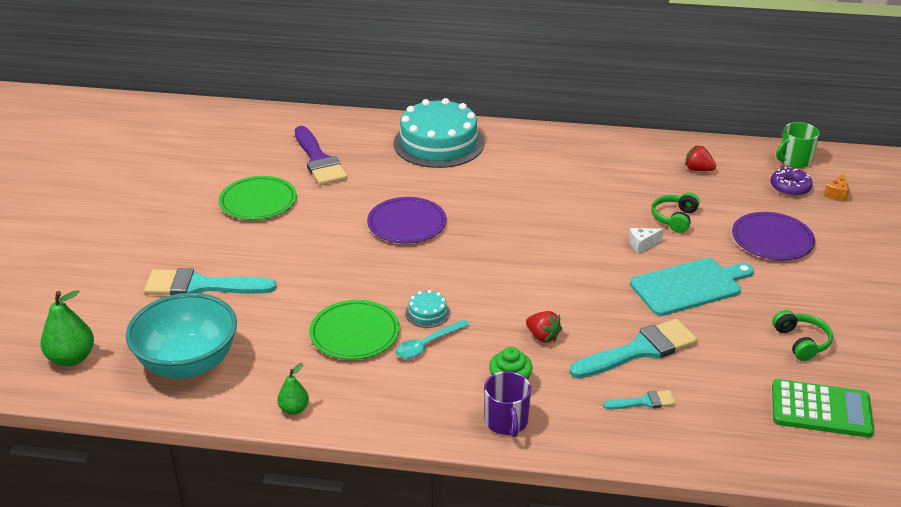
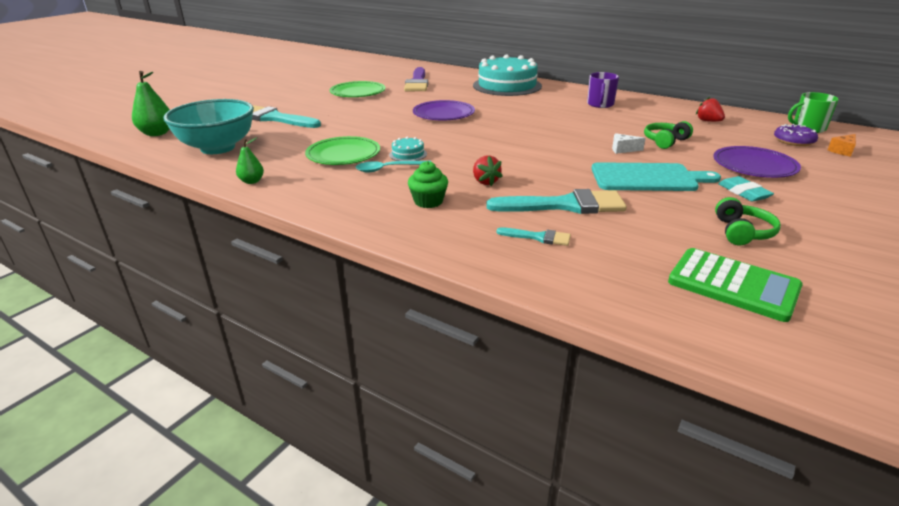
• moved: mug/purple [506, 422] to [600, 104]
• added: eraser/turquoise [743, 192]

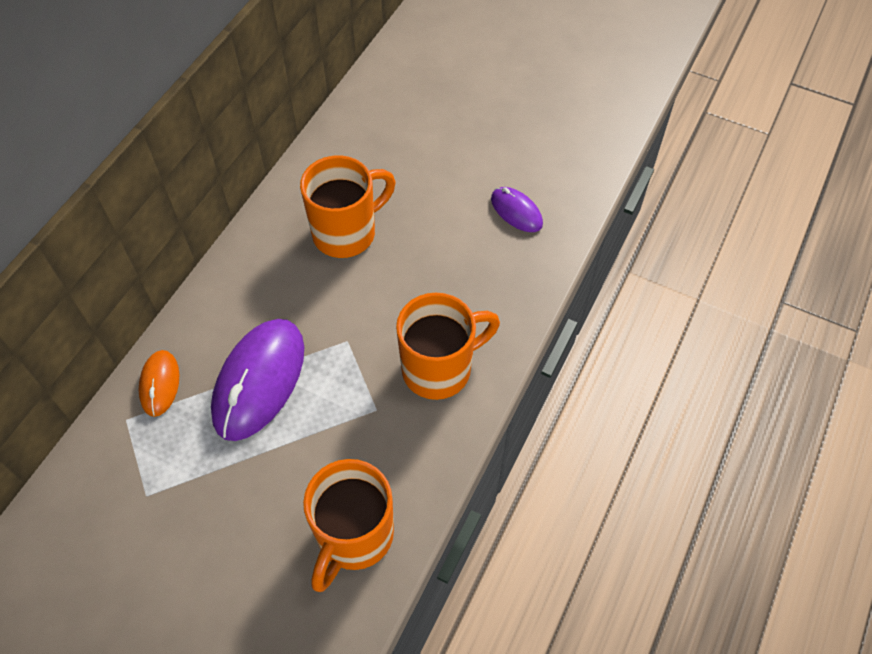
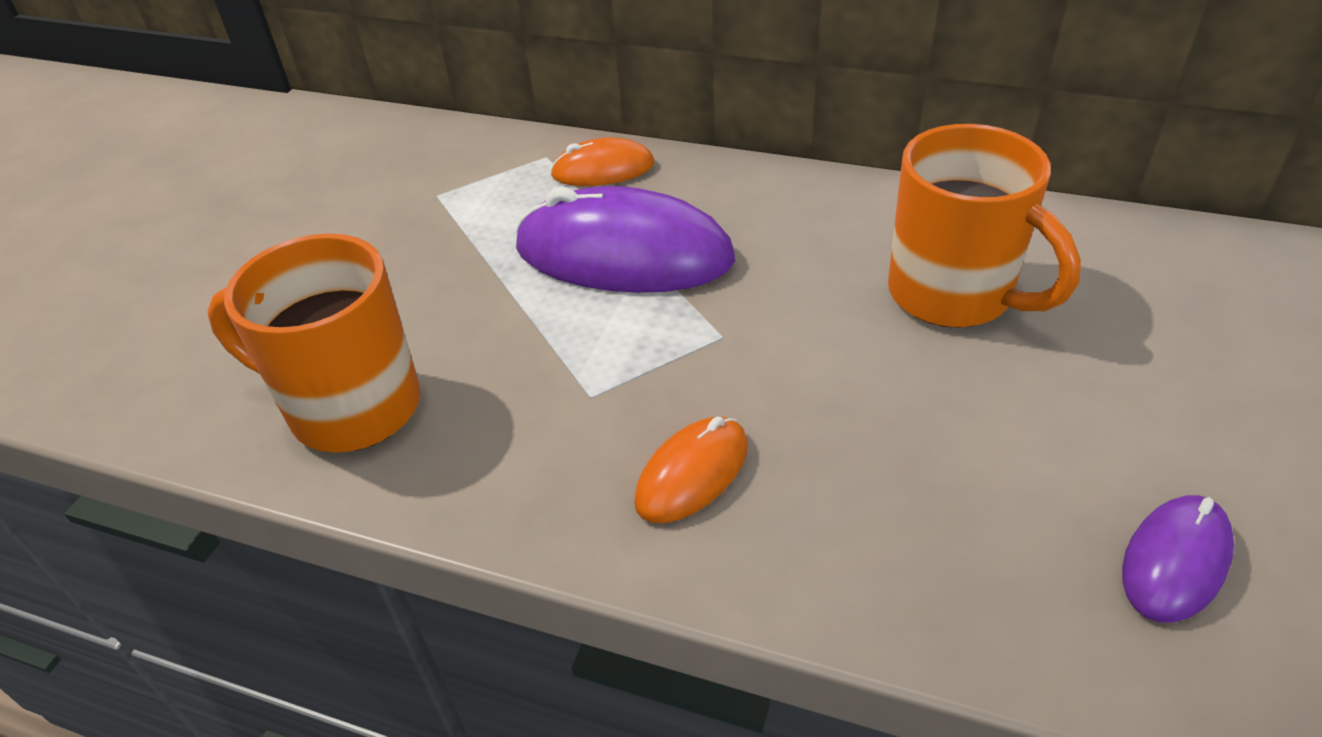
• replaced: mug/orange [439, 369] to mouse/orange [692, 474]

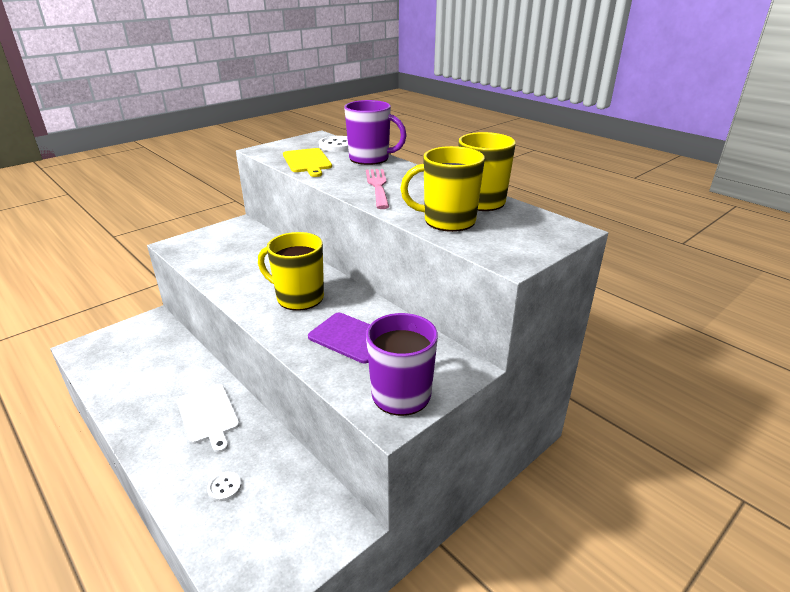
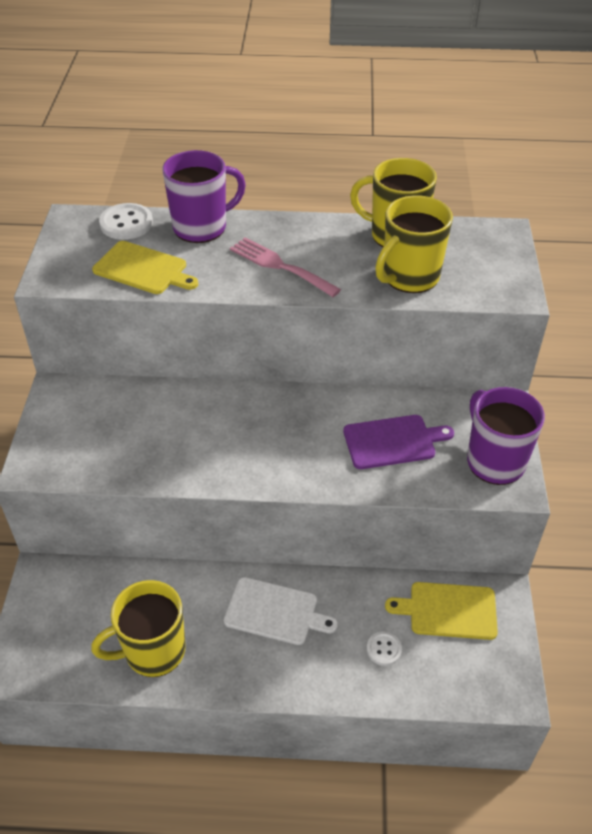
• moved: mug/yellow [298, 297] to [153, 651]
• added: cutting board/yellow [448, 610]

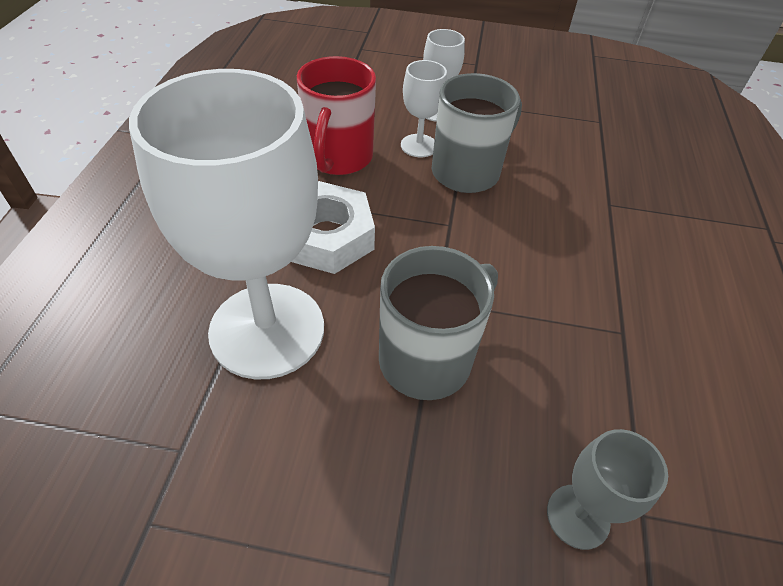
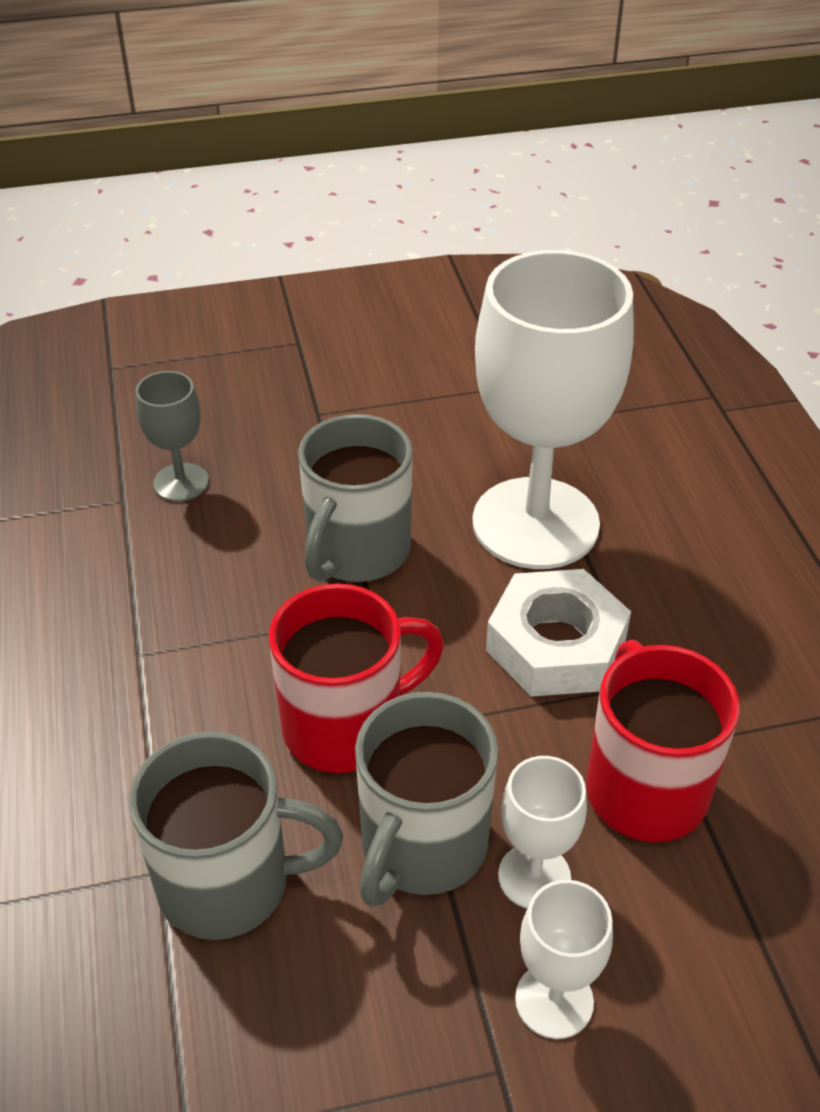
• added: mug/grey [229, 883]
• added: mug/red [346, 726]

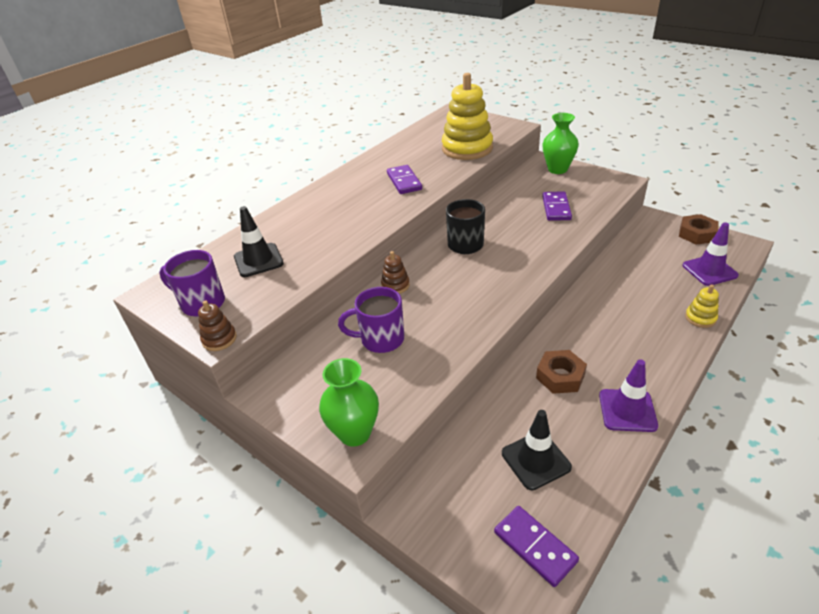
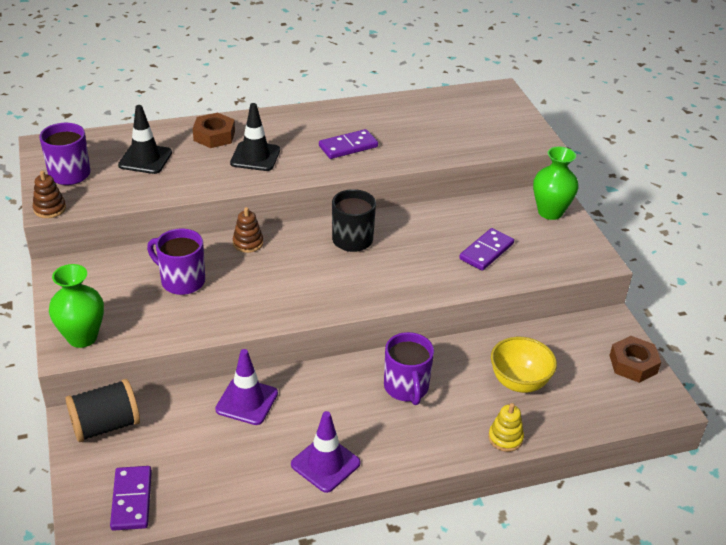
• turned: domino/purple [404, 181] = [348, 146] 45 degrees clockwise
• removed: stacking toy/yellow [467, 148]
• moved: traffic cone/black [535, 460] to [255, 156]
• moved: nut/brown [560, 376] to [214, 136]
• moved: traffic cone/purple [709, 270] to [247, 401]
• added: spool/black [106, 425]
• added: mug/purple [406, 388]
• added: bowl/yellow [519, 382]

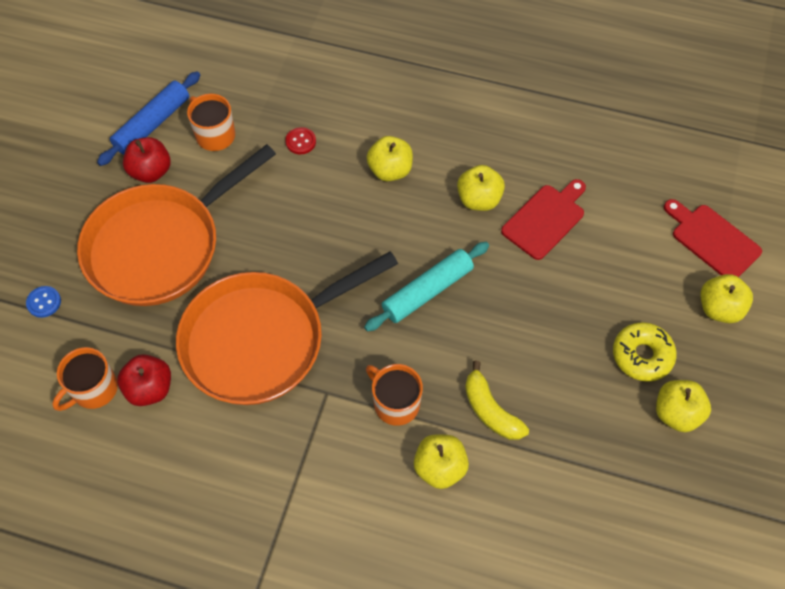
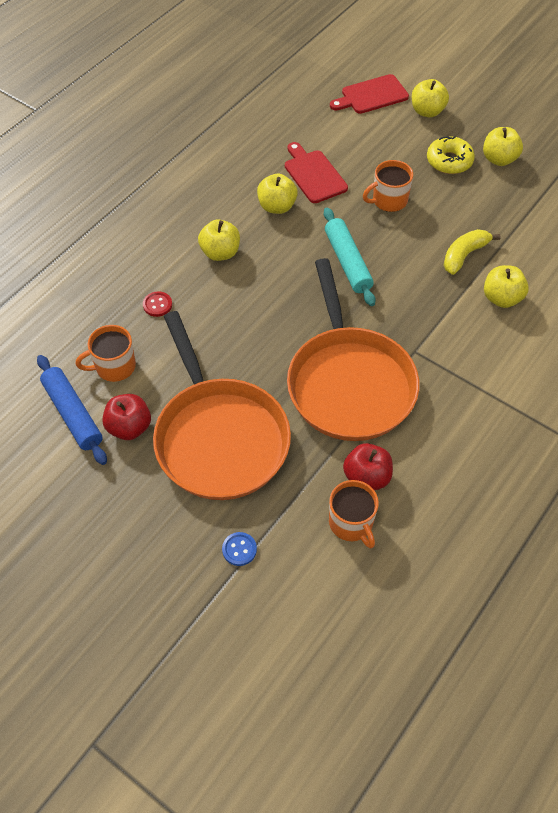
• moved: mug/orange [395, 403] to [388, 200]
• turned: banana/yellow [490, 410] = [464, 255] 150 degrees clockwise

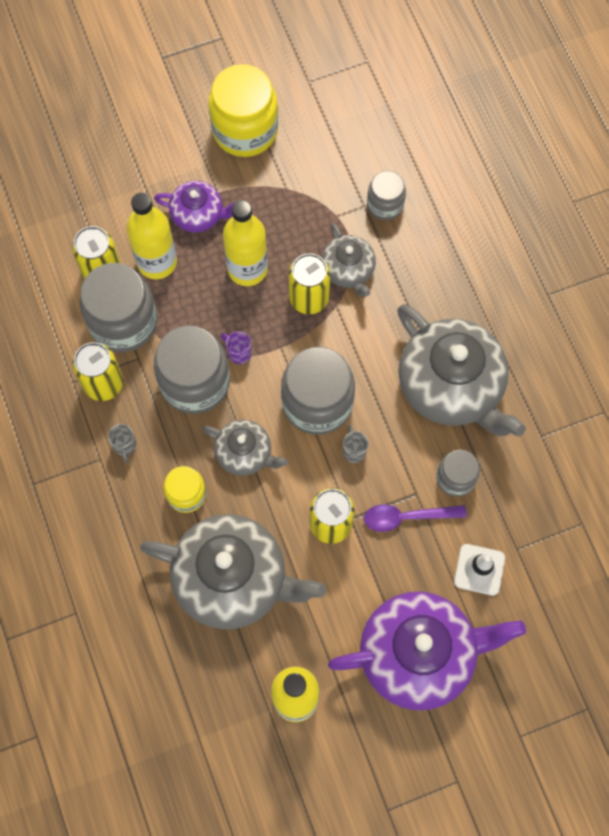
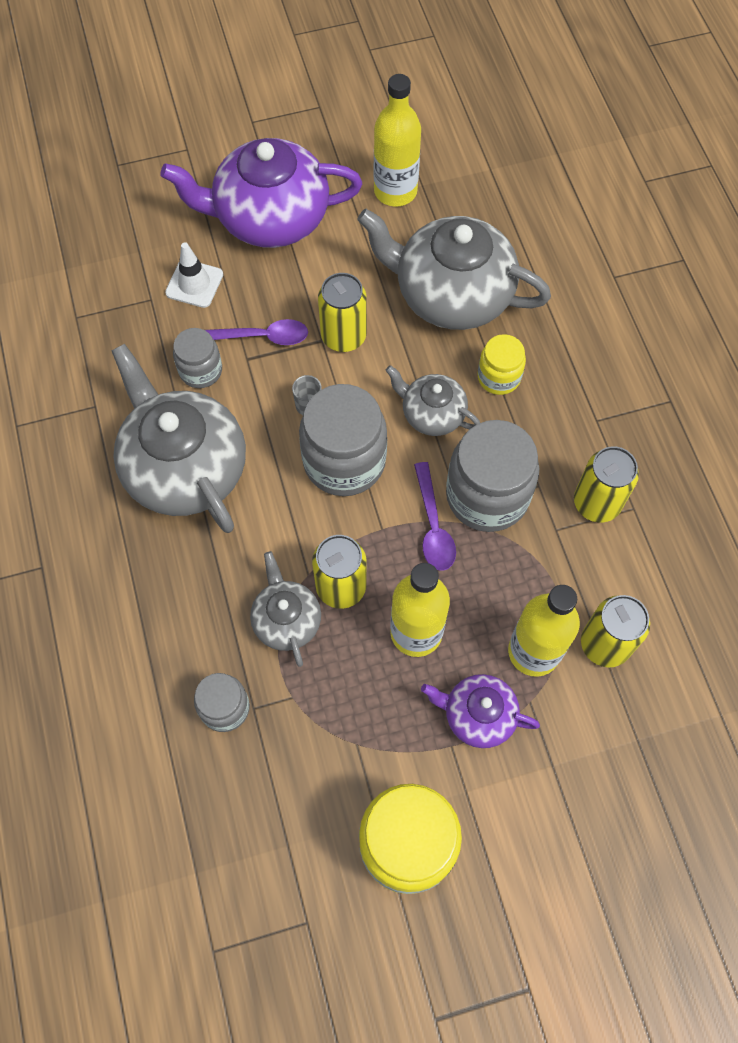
• removed: jar/grey [123, 322]
• removed: mug/grey [125, 446]
• replaced: mug/purple [238, 353] to spoon/purple [433, 526]

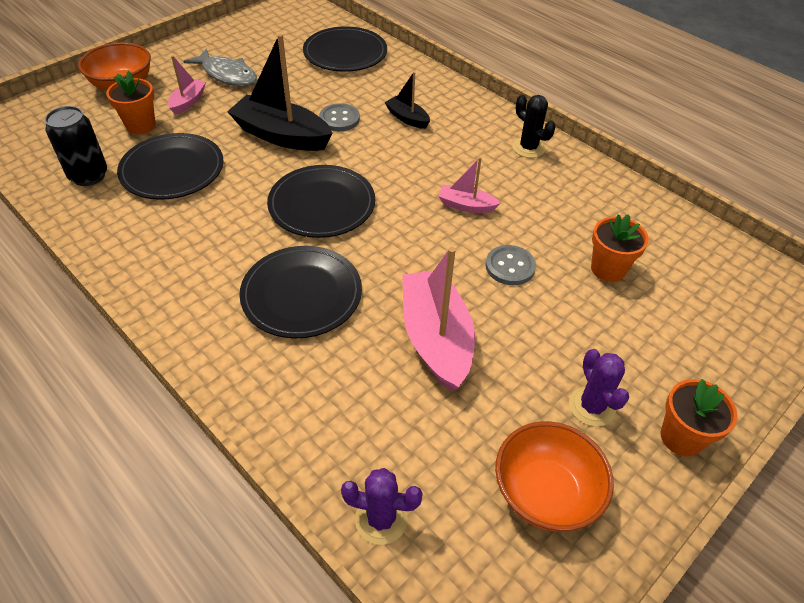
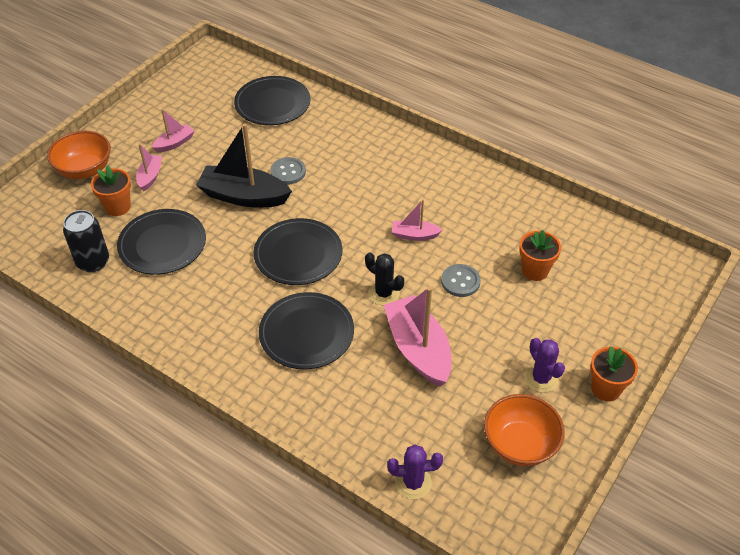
• replaced: fish/grey [227, 75] to boat/pink [174, 143]
• removed: boat/black [407, 118]
• moved: cactus/black [528, 148] to [384, 293]

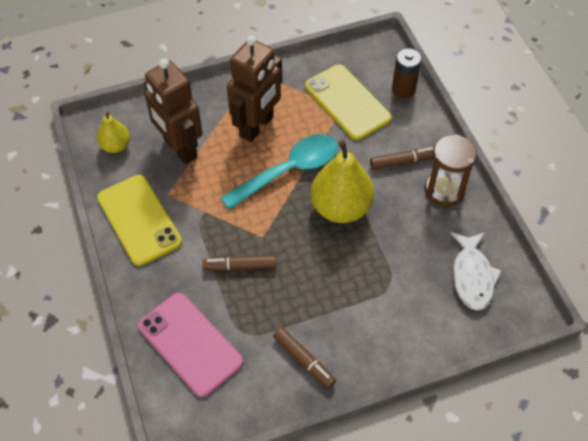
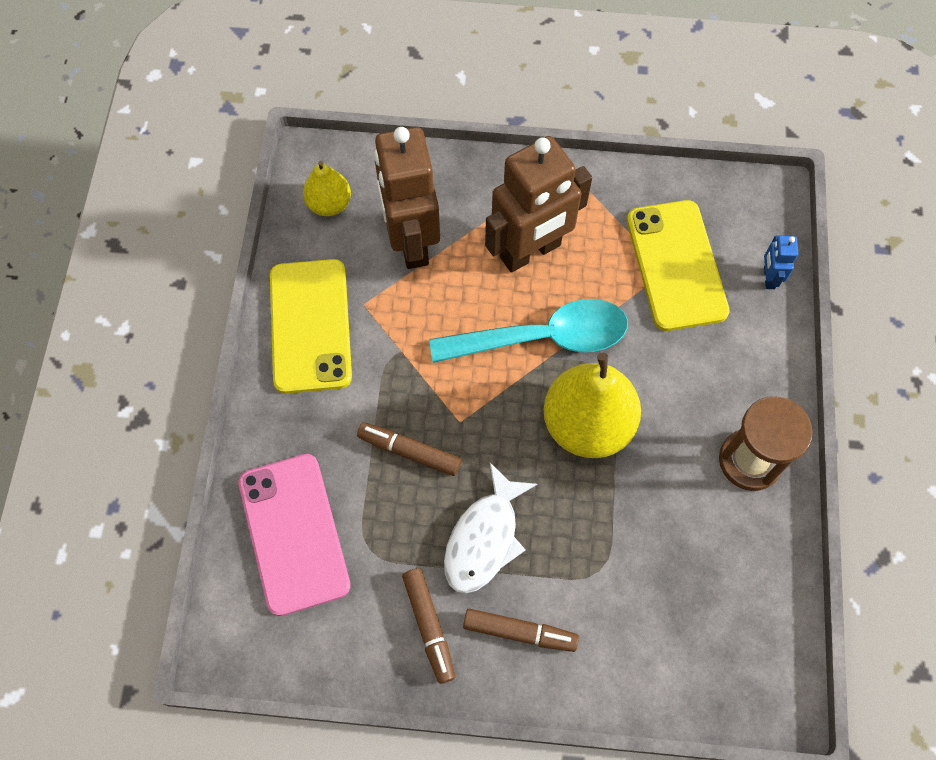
• moved: marker/brown [402, 162] to [519, 632]
• replaced: battery/brown [403, 89] to robot/blue [768, 278]
• moved: fish/white [472, 276] to [484, 538]

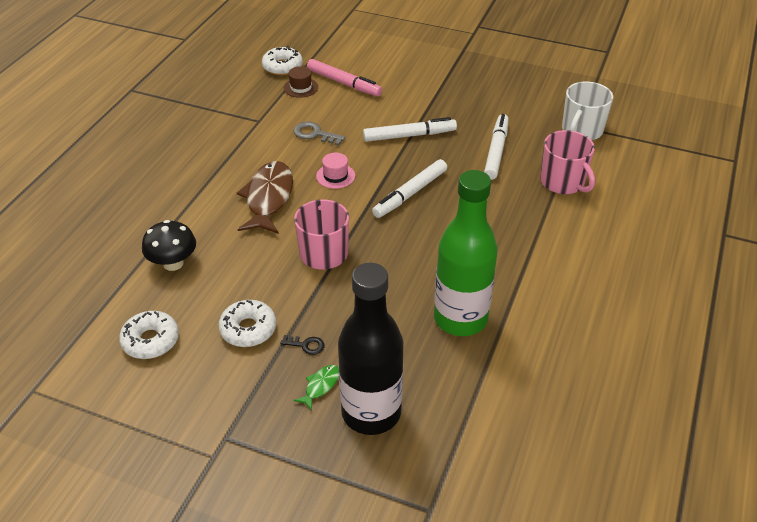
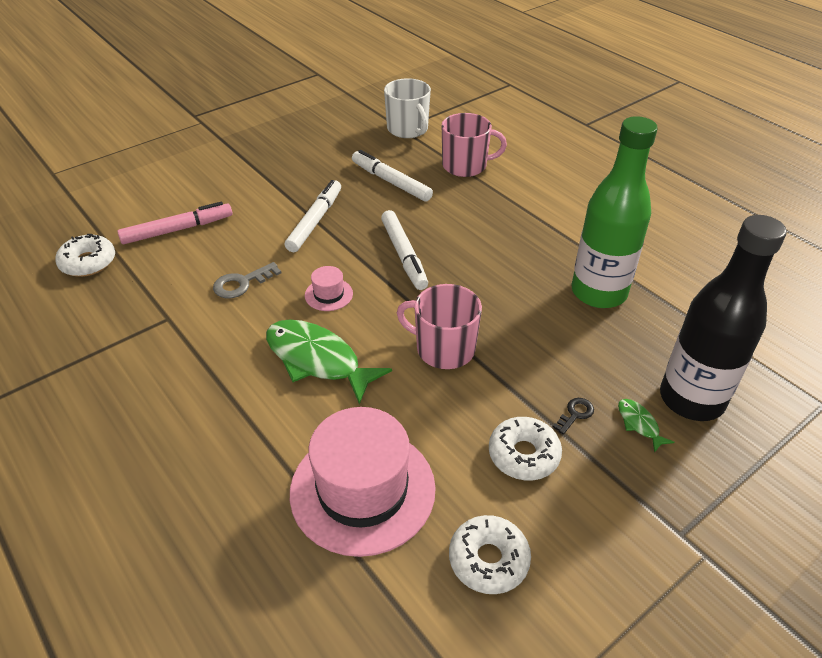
• replaced: mushroom/black [173, 263] to hat/pink [362, 490]
• recoloured: fish/brown [268, 198] to fish/green [317, 360]
• removed: hat/brown [301, 87]

